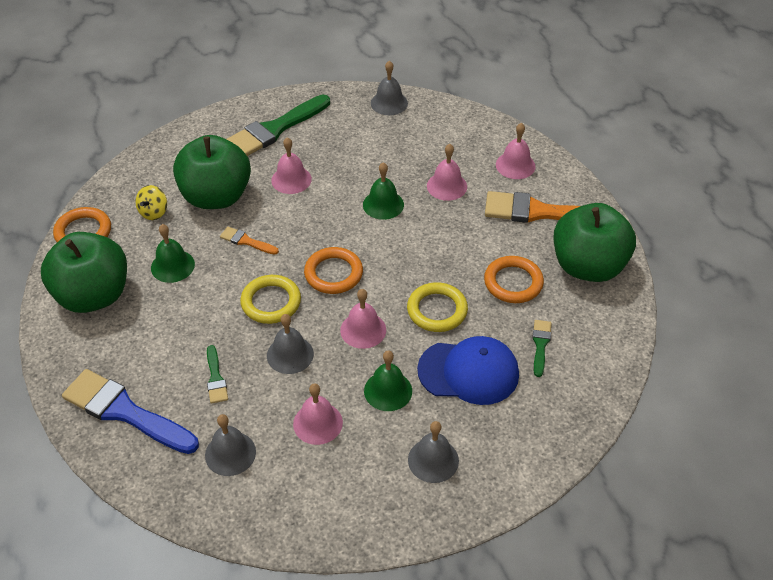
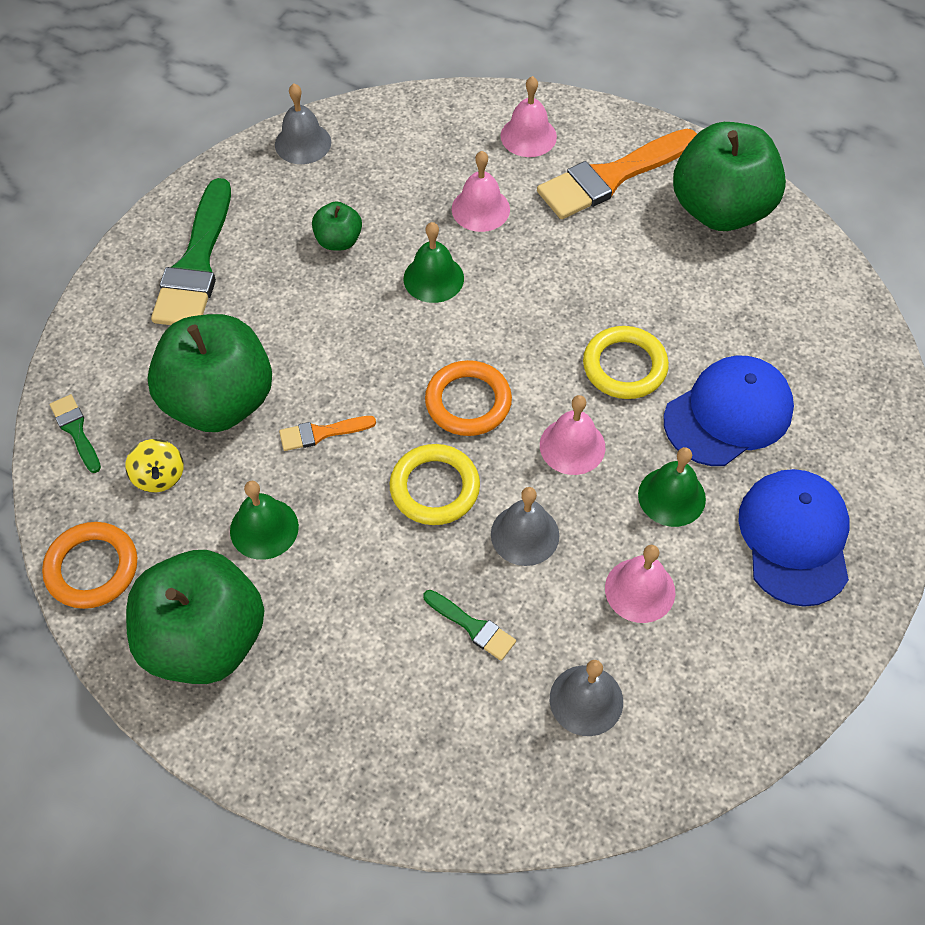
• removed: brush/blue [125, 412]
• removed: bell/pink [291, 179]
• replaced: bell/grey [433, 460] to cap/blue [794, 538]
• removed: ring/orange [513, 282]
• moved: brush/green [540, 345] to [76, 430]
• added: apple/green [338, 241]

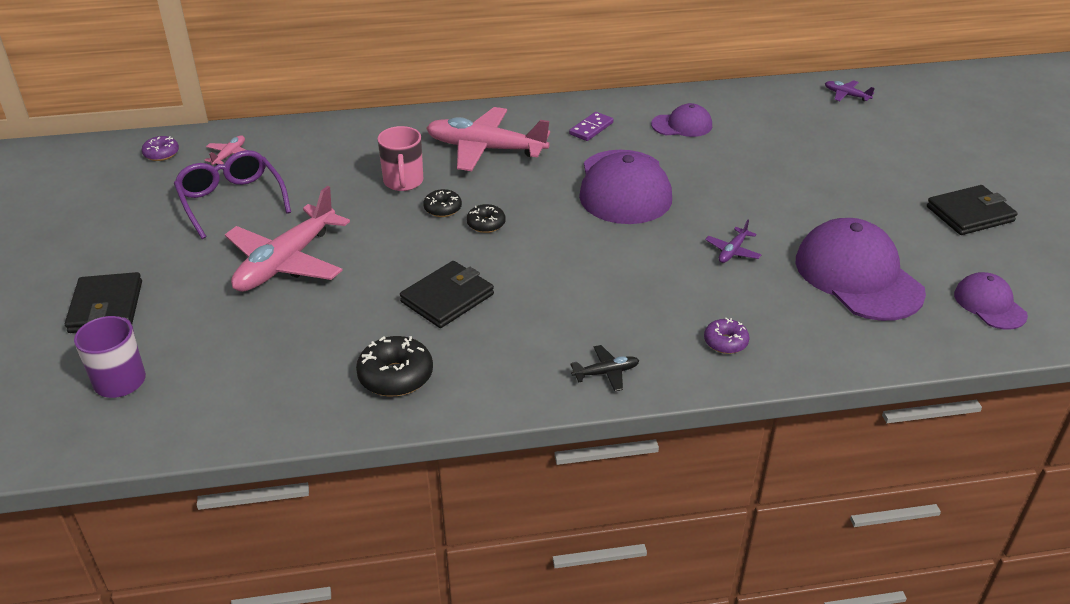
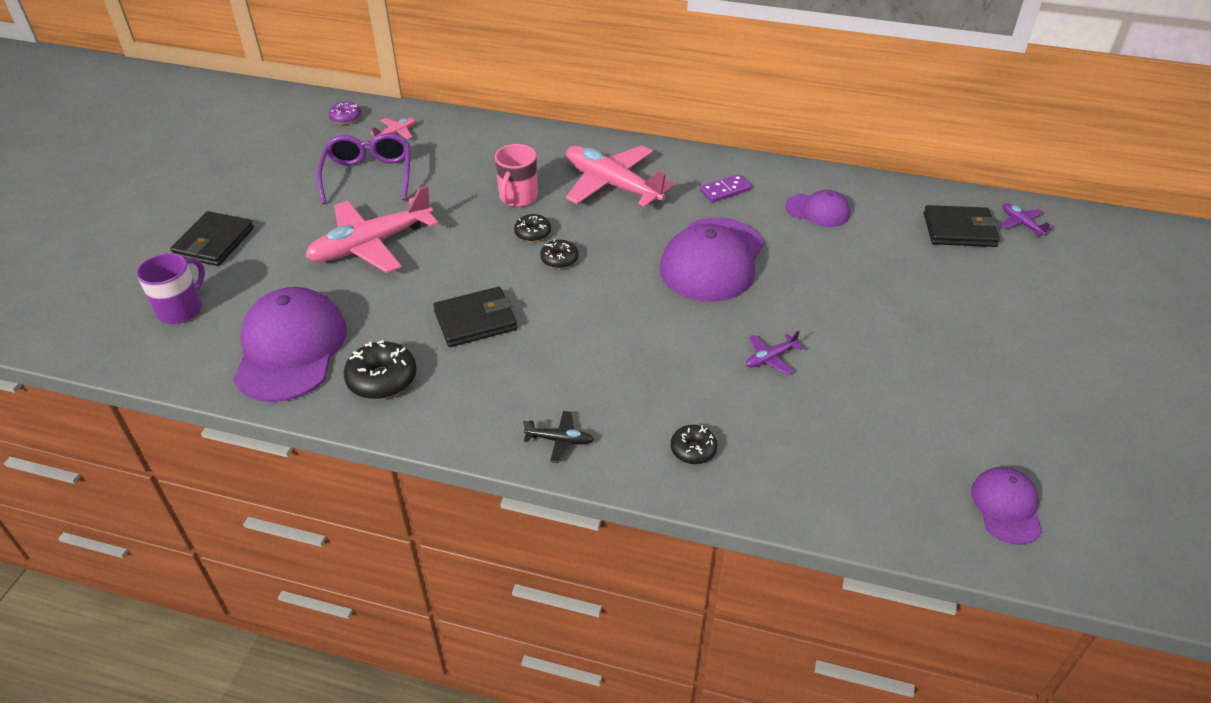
• recoloured: donut/purple [725, 342] to donut/black [693, 450]
• moved: cap/purple [858, 276] to [290, 349]
• moved: wallet/black [970, 214] to [959, 230]

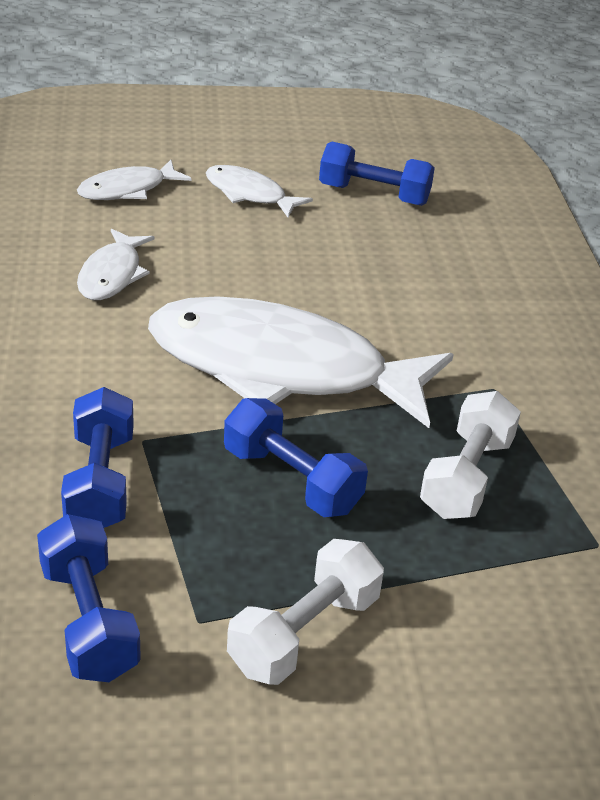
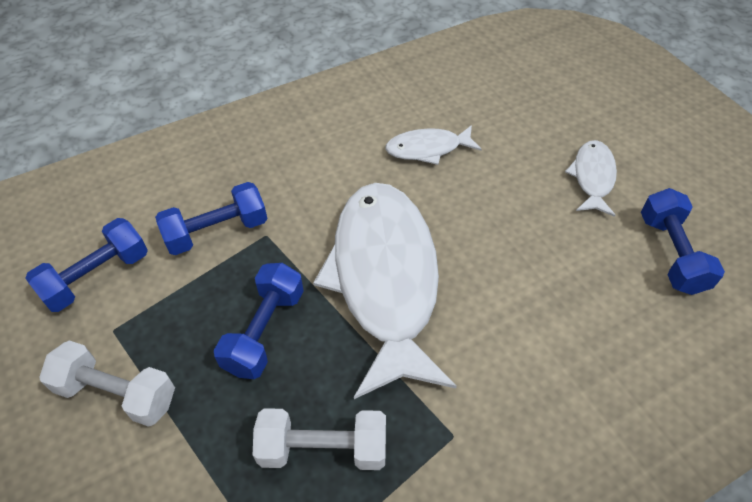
• removed: fish/white [128, 190]

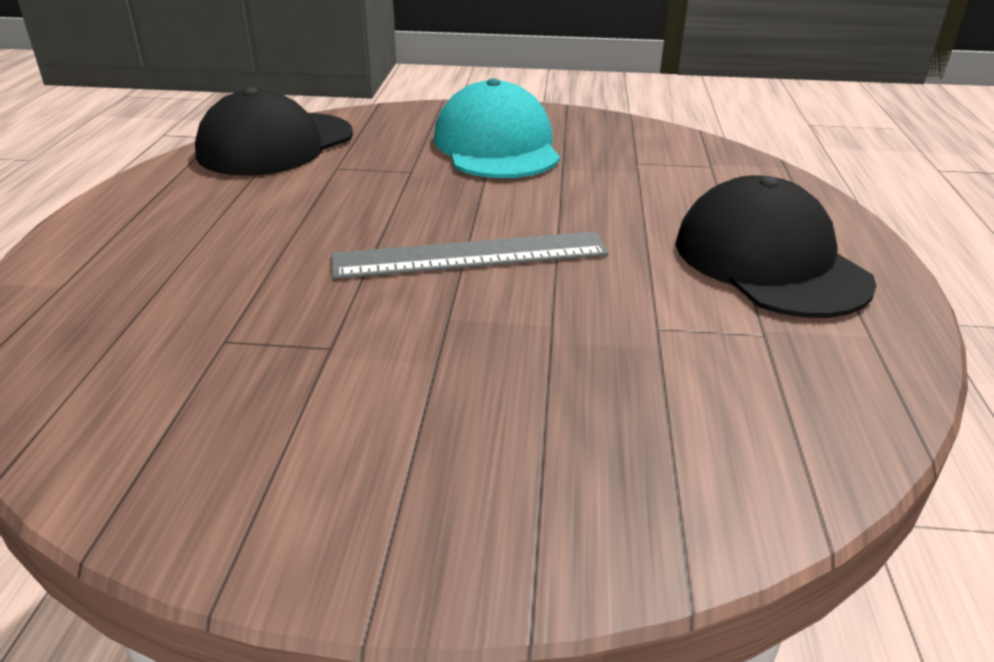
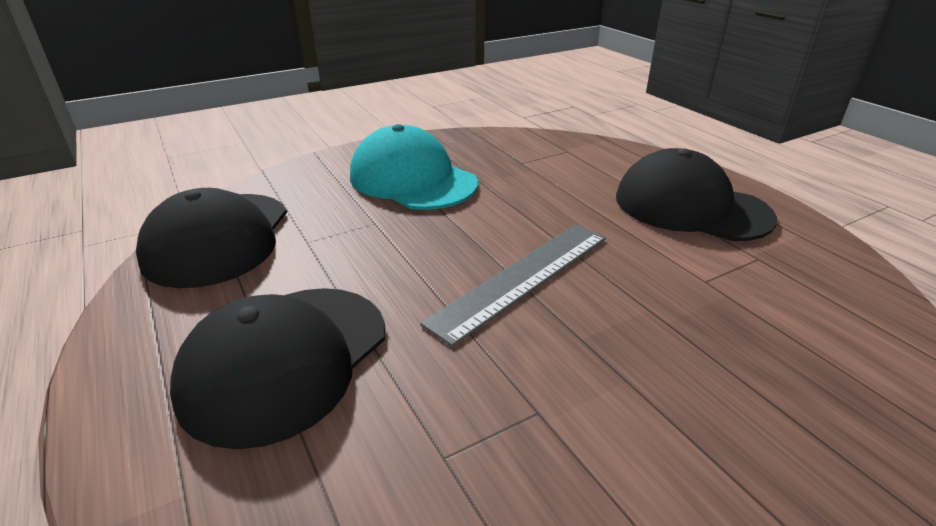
• added: cap/black [285, 360]

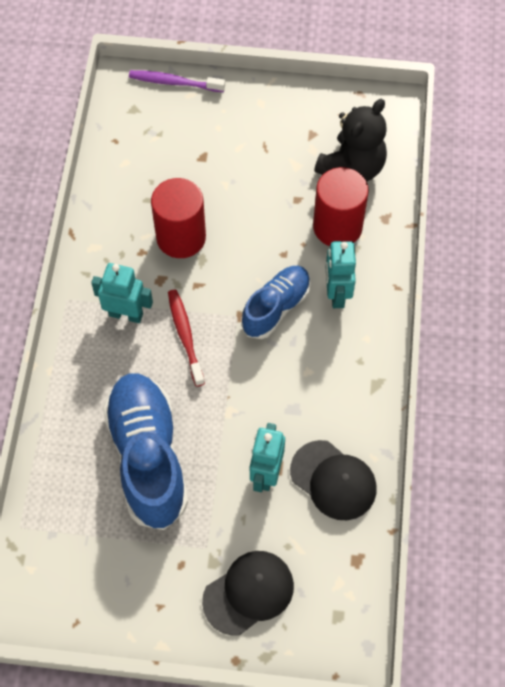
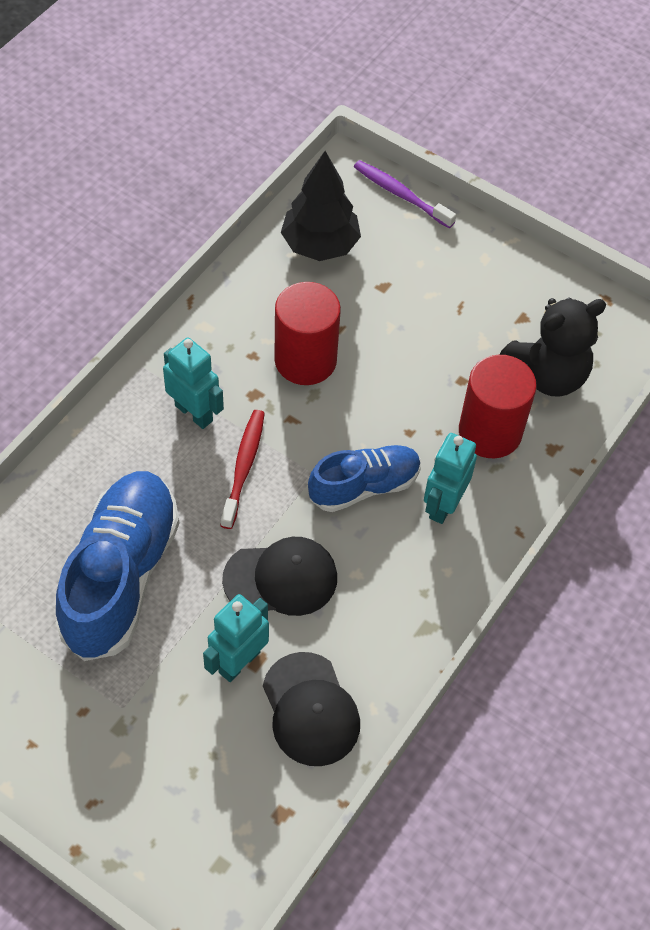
• moved: cap/black [248, 593] to [281, 579]
• added: tree/black [320, 245]

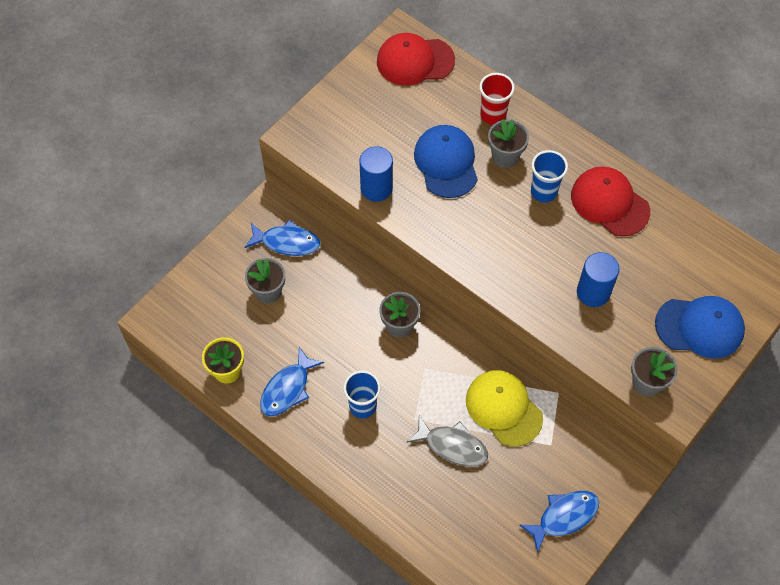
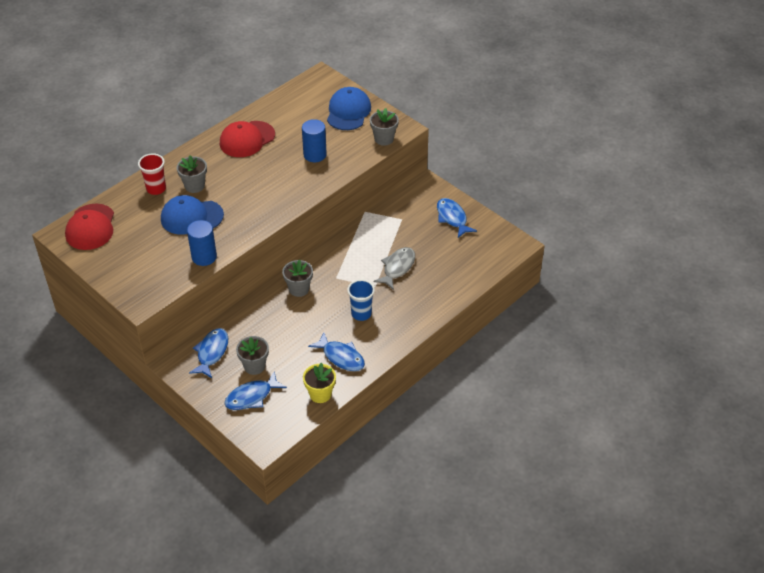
• removed: cap/yellow [503, 408]
• removed: cup/blue [543, 192]
• added: fish/blue [251, 397]

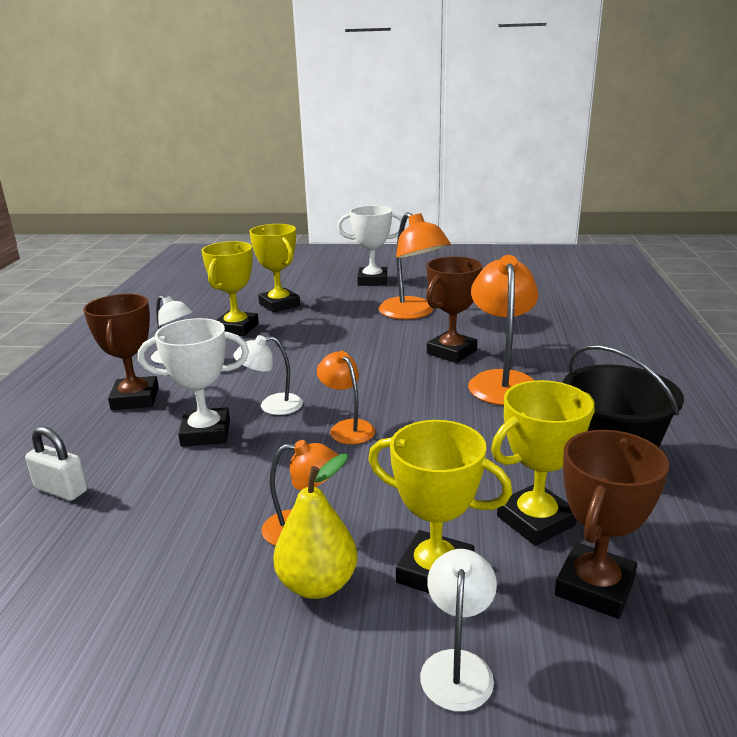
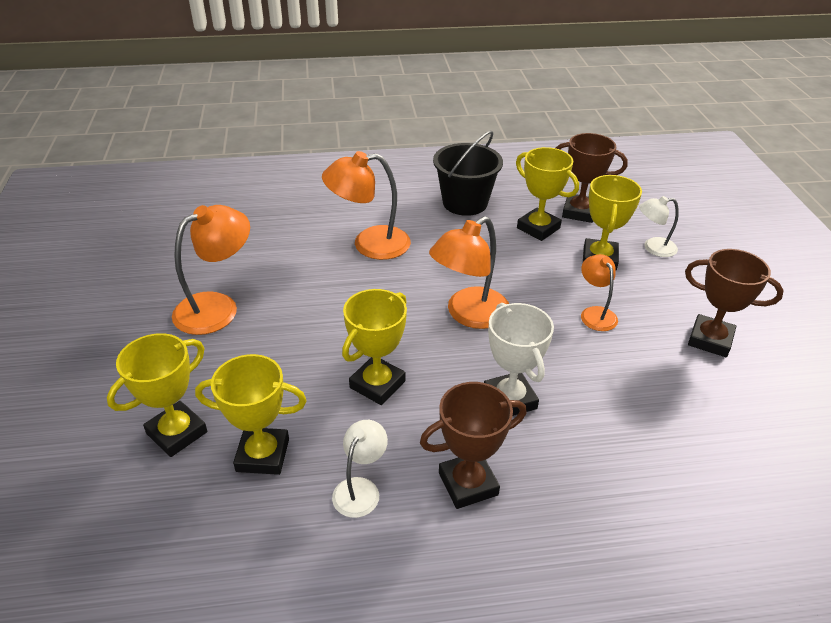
• removed: padlock/white [61, 490]
• removed: lamp/white [272, 406]
• removed: pear/yellow [317, 584]
• resized: lamp/orange [347, 428] = [469, 315] x1.72
• removed: trophy/white [372, 281]
• moved: trophy/brown [452, 352] to [710, 340]
• added: trophy/yellow [377, 384]

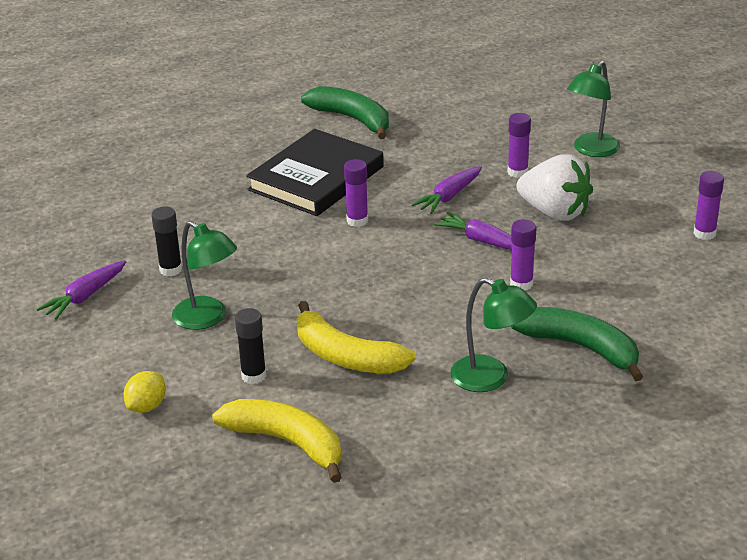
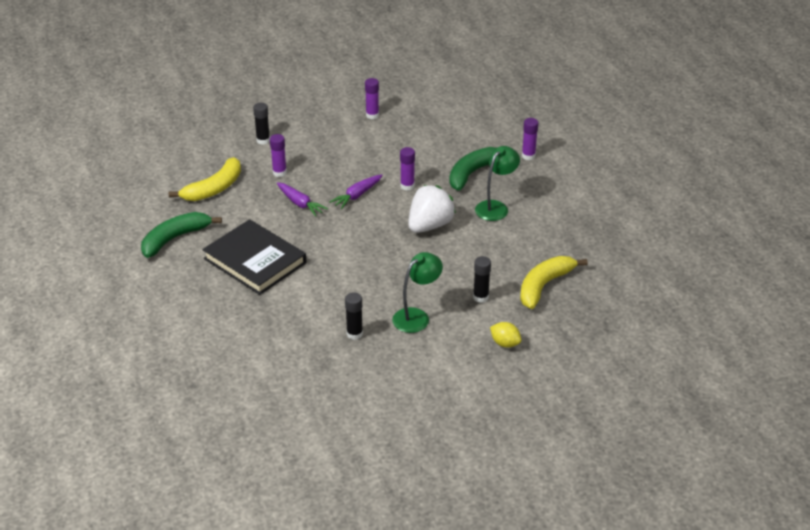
• removed: carrot/purple [85, 297]
• moved: banana/yellow [346, 356] to [214, 188]
• moved: glue stick/purple [357, 221] to [528, 156]
• moved: strawberry/white [555, 212] to [430, 225]
• replaced: lamp/green [591, 150] to glue stick/black [263, 140]

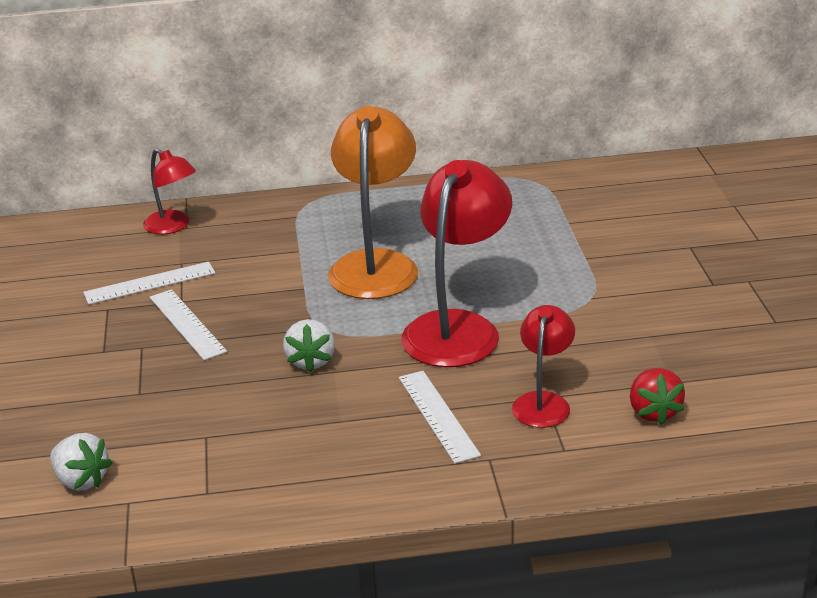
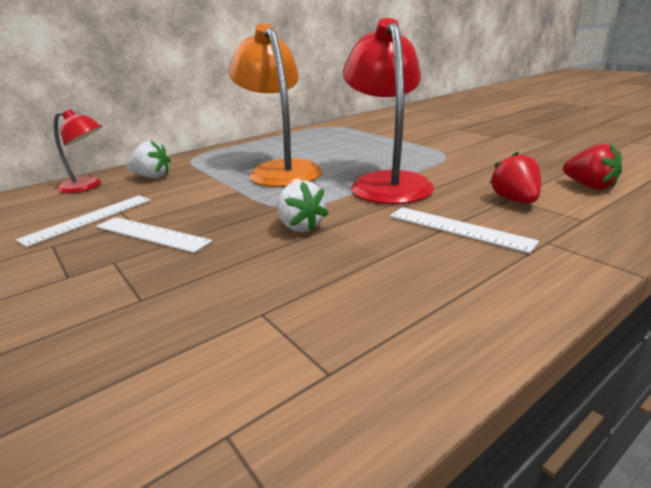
• moved: strawberry/white [81, 480] to [152, 177]
• replaced: lamp/red [543, 402] to strawberry/red [515, 200]

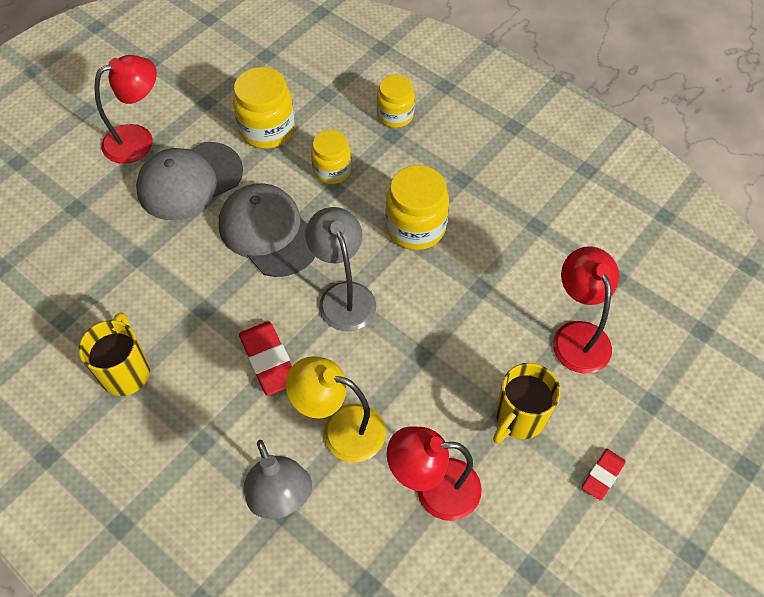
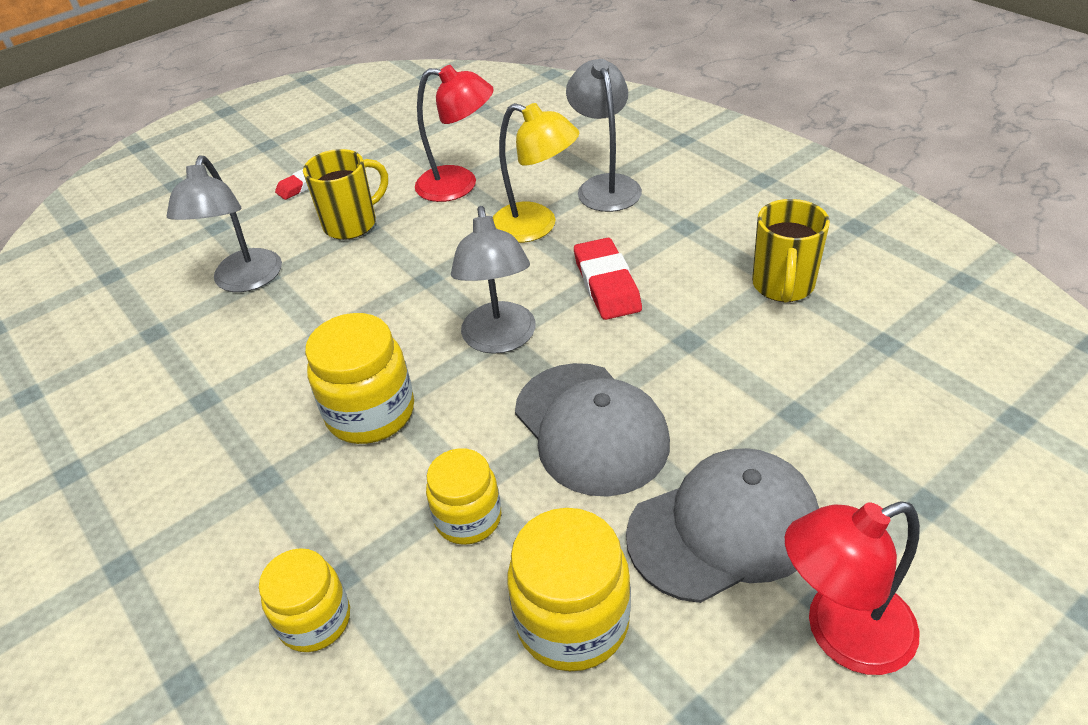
• recoloured: lamp/red [577, 335] to lamp/grey [244, 281]

